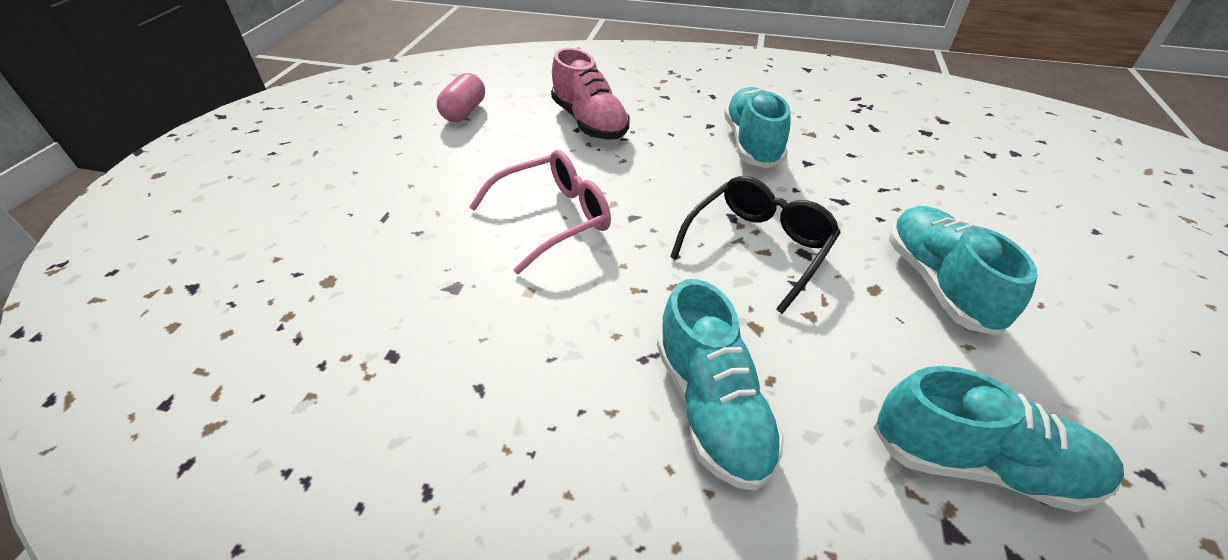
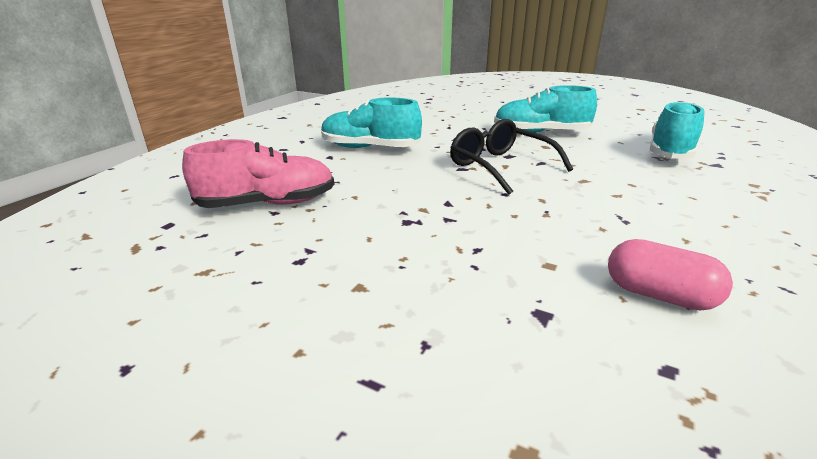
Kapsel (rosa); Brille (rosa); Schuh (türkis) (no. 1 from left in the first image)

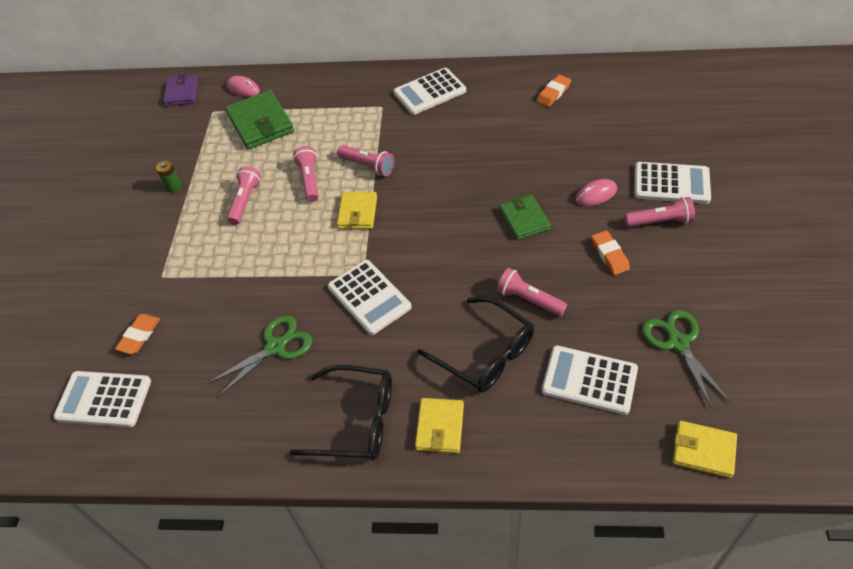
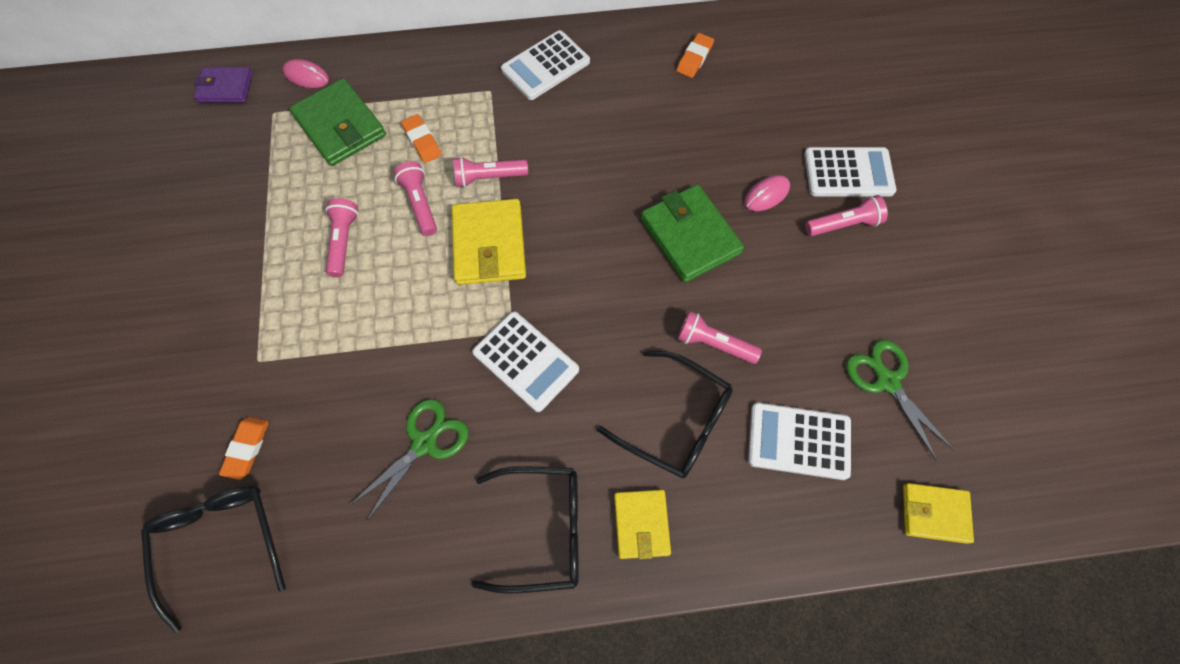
Brille (schwarz) (no. 1 from left); Batterie (grün); Geldbörse (lila); Taschenlampe (rosa) (no. 3 from left); Geldbörse (gelb) (no. 1 from left); Geldbörse (grün) (no. 2 from left); Radiergummi (orange) (no. 2 from left)

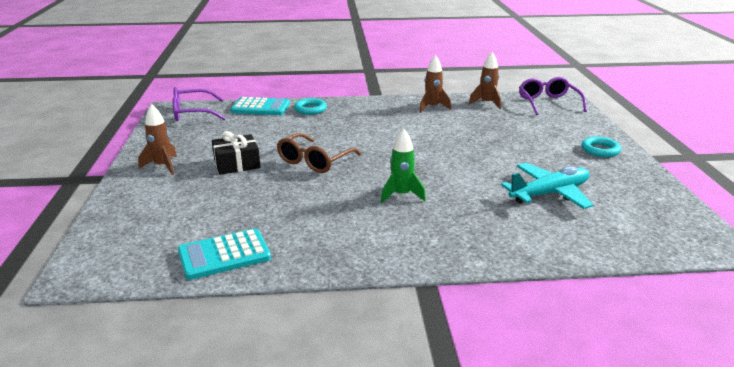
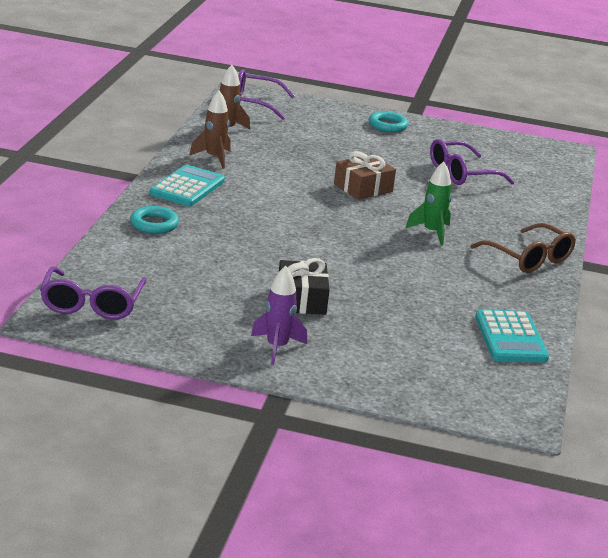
Rakete (lila); Taschenrechner (türkis) (no. 1 from left); Brille (braun); Brille (lila) (no. 3 from left); Geschenk (braun)

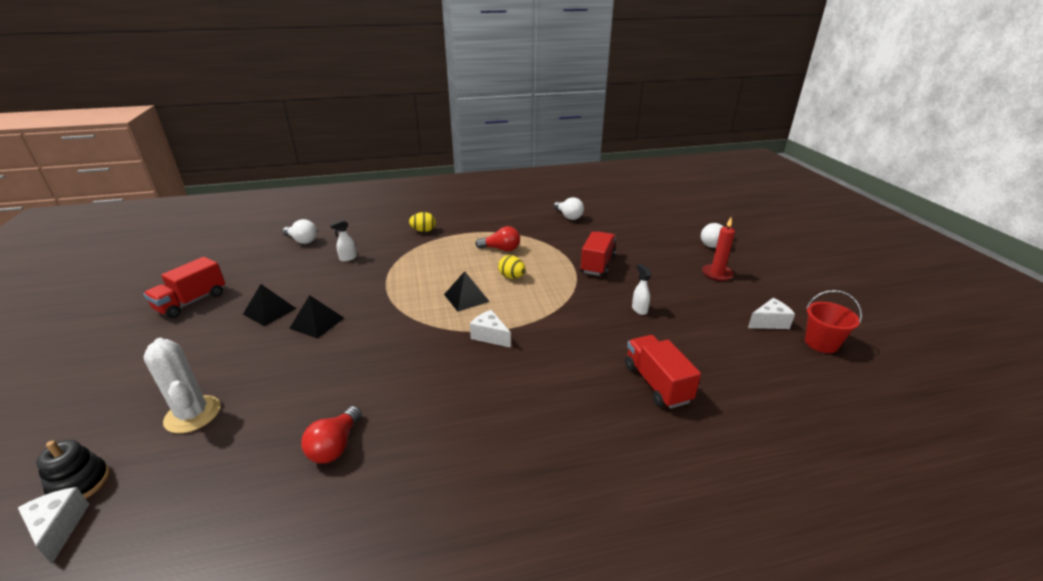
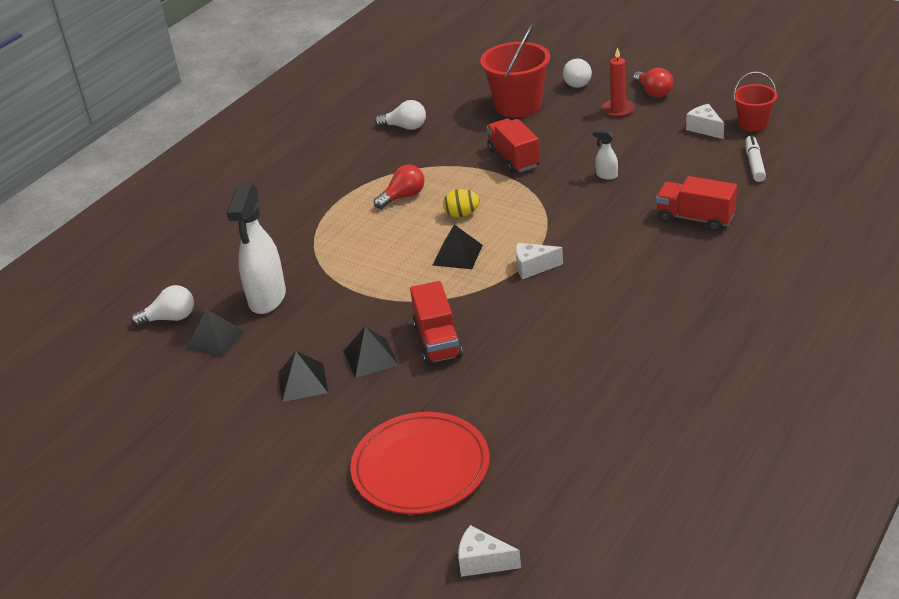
Stapelspielzeug (schwarz); Lastwagen (rot) (no. 1 from left); Teller (rot); Glühbirne (rot) (no. 2 from left); Sprühflasche (weiß) (no. 1 from left); Ei (gelb) (no. 1 from left in the first image); Käse (weiß) (no. 3 from left); Pyramide (schwarz) (no. 1 from left); Eimer (rot) (no. 1 from left); Filzstift (weiß)

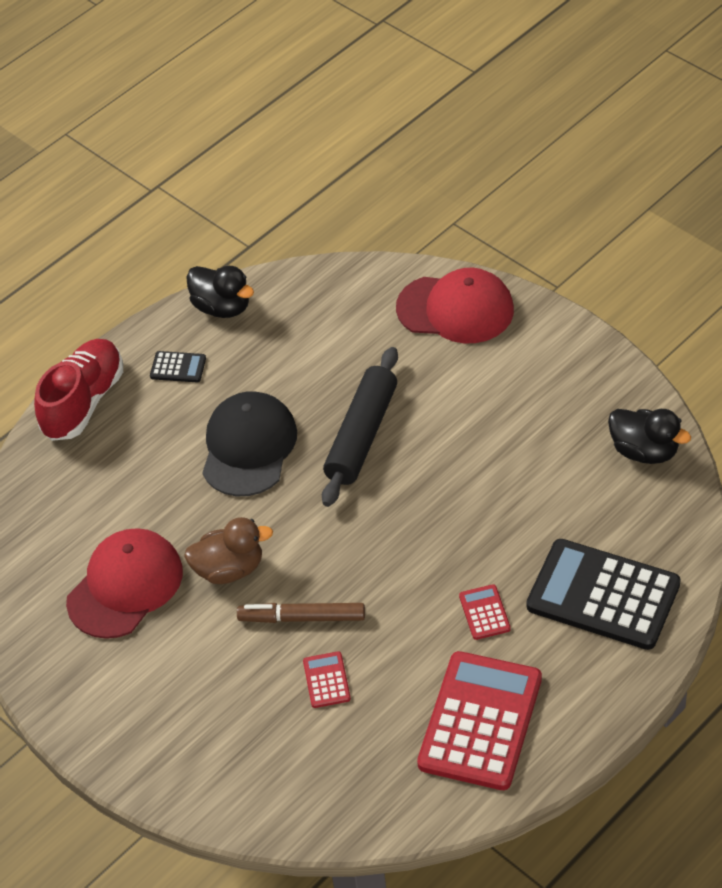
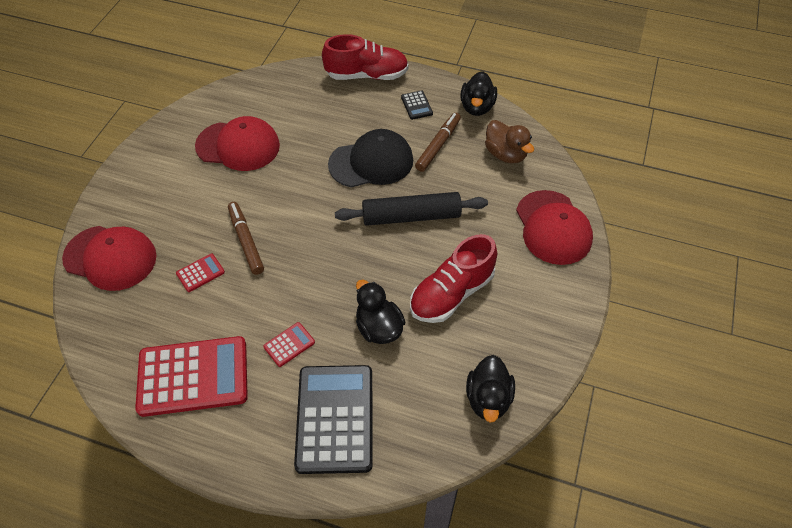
Ente (braun); Kappe (rot) (no. 1 from left); Ente (schwarz) (no. 1 from left); Schuh (rot) (no. 2 from left); Filzstift (braun) (no. 2 from left)

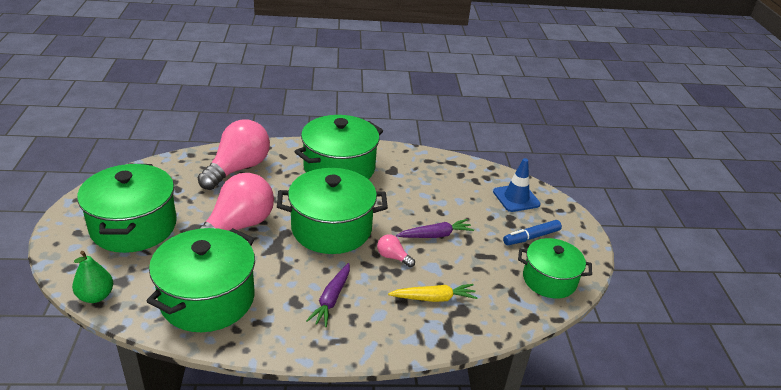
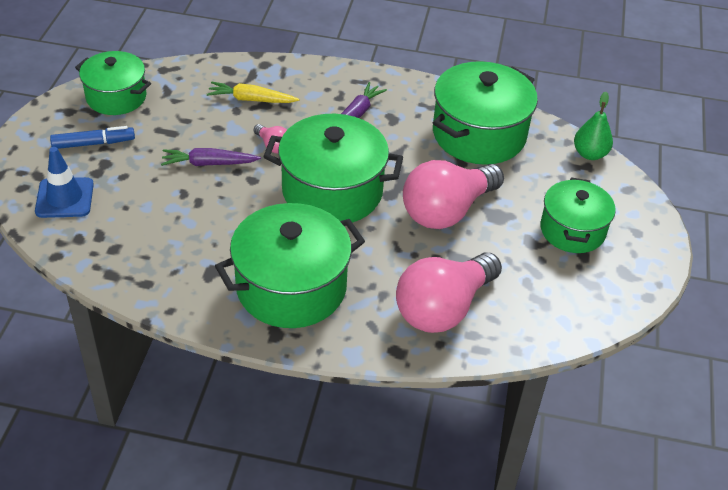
Kochtopf (grün) (no. 5 from left)

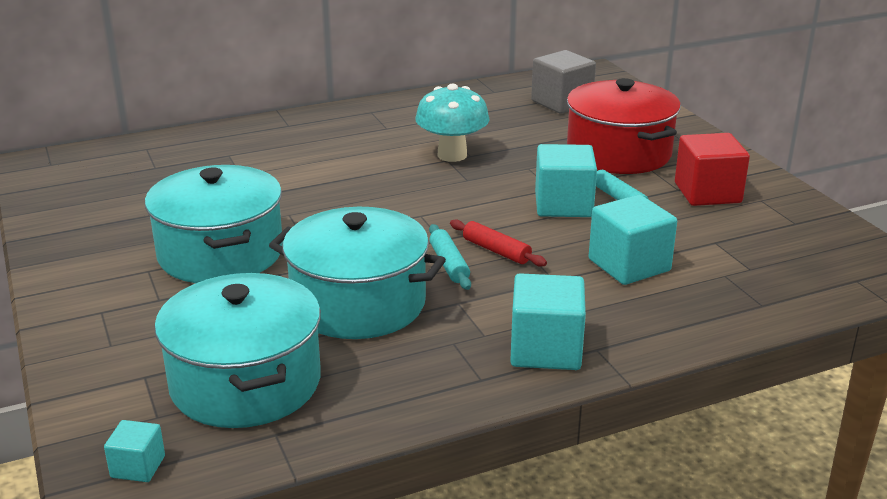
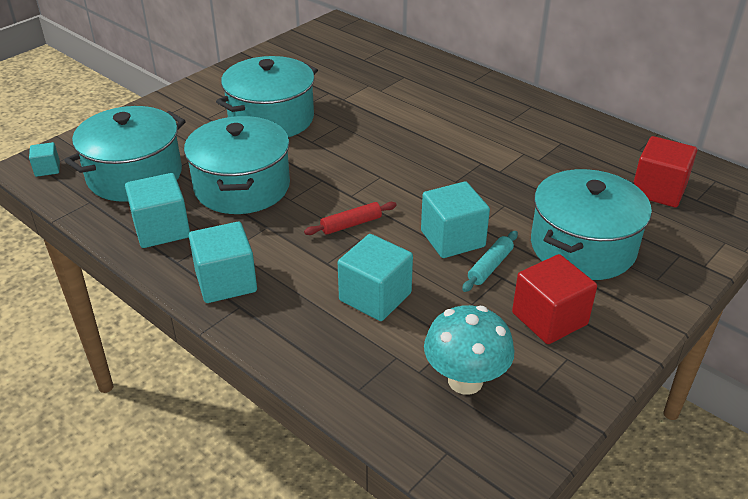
Pilz (türkis); Nudelholz (türkis) (no. 1 from left in the first image); Nudelholz (rot); Kubus (rot) (no. 2 from left); Kochtopf (türkis) (no. 4 from left); Kubus (türkis) (no. 2 from left)

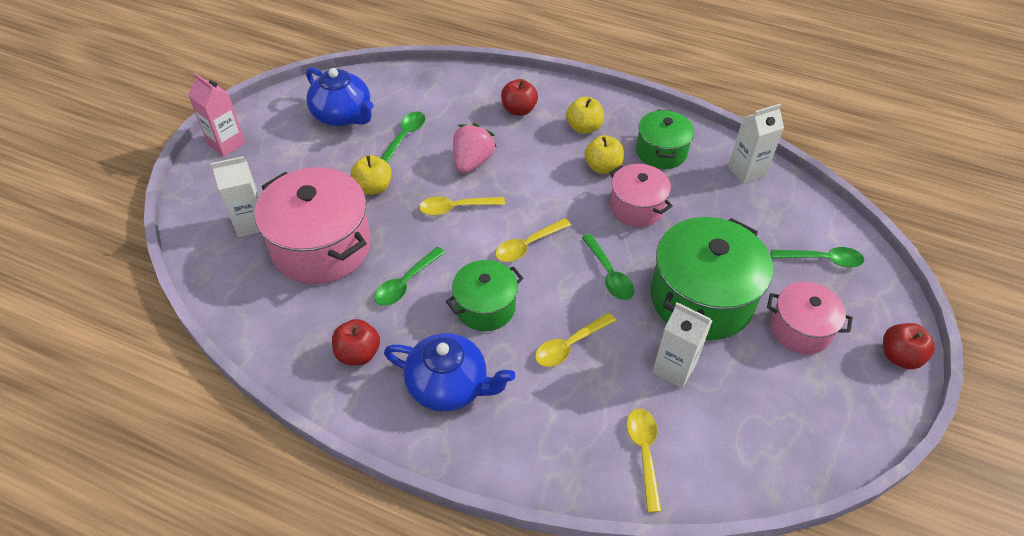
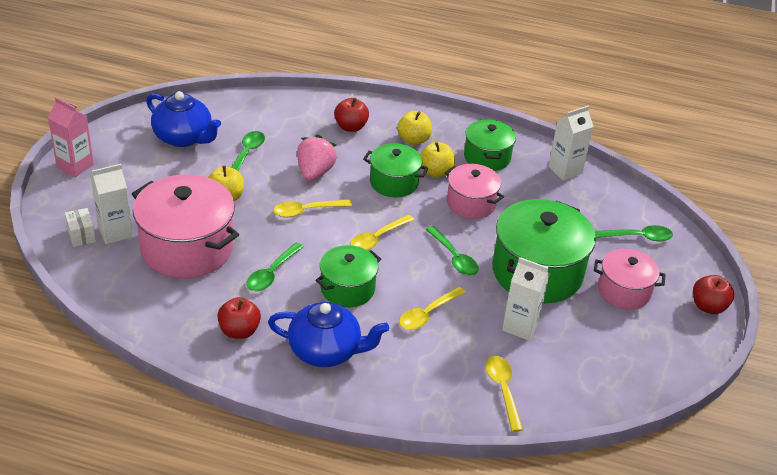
Schachtel (weiß); Kochtopf (grün) (no. 2 from left)

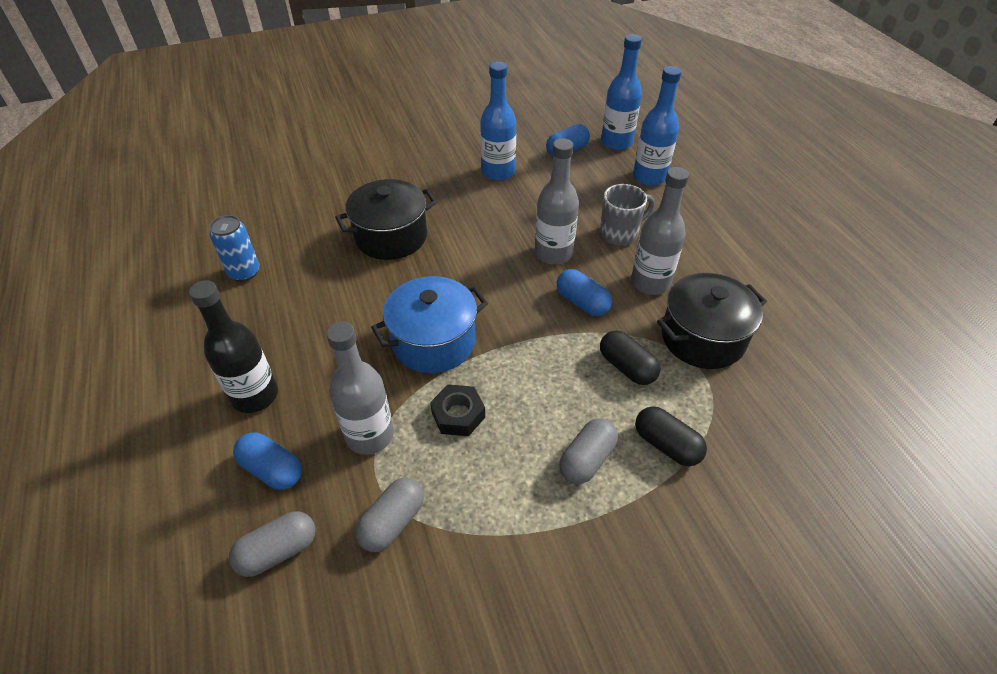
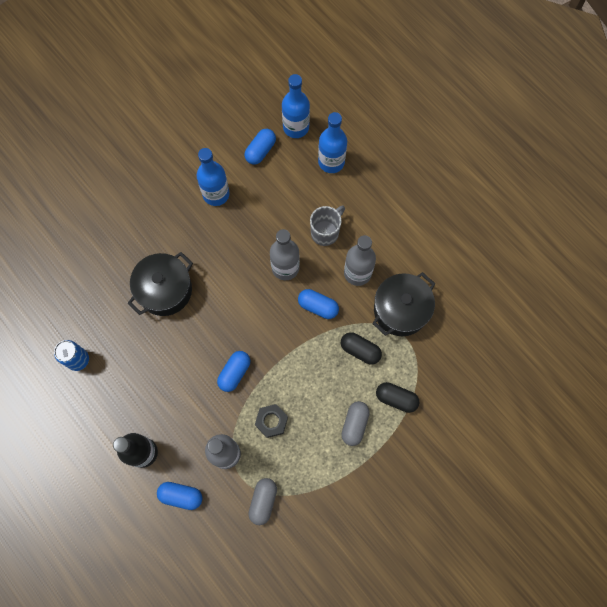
Kapsel (grau) (no. 1 from left in the first image); Kapsel (blau) (no. 2 from left)

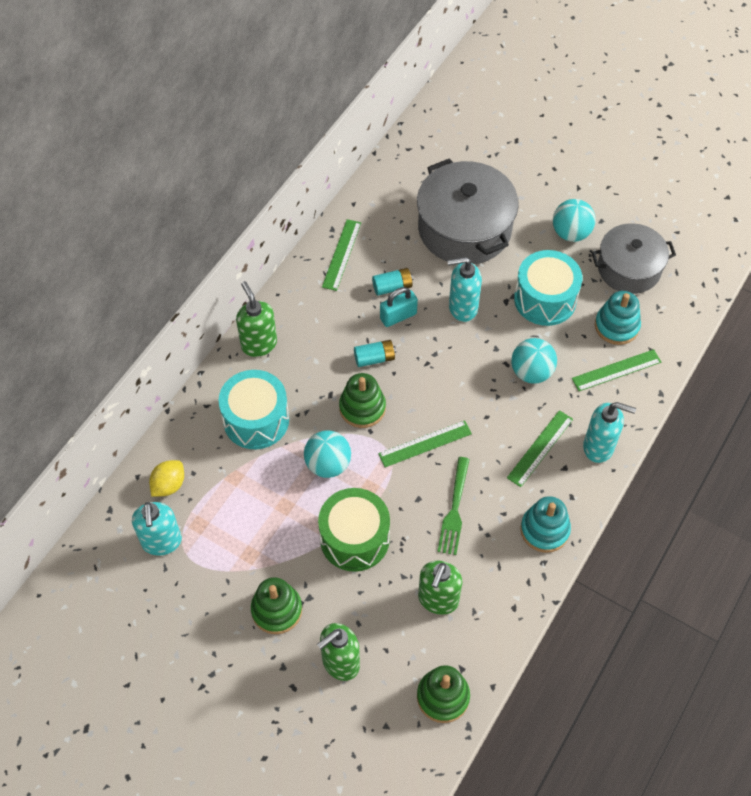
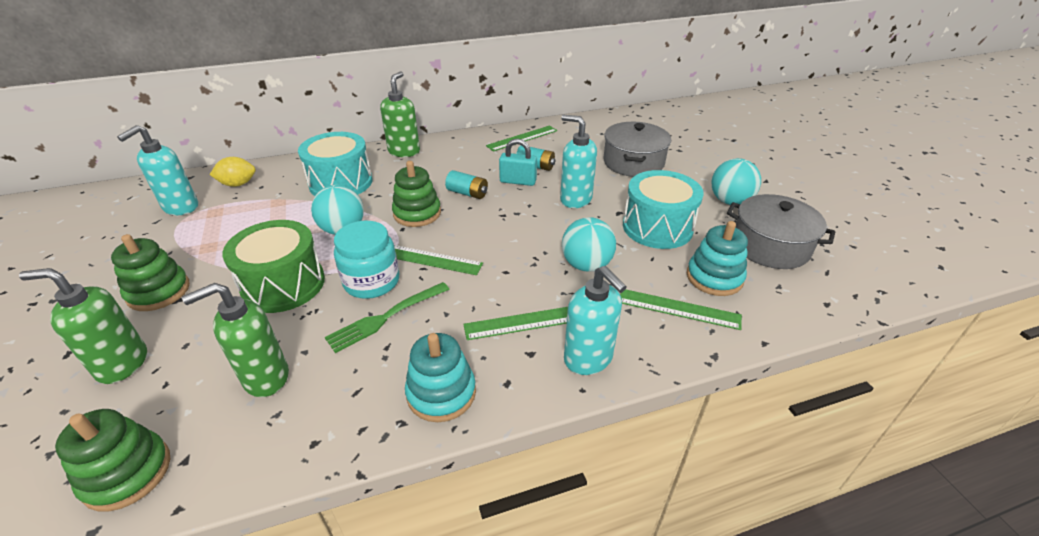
Kochtopf (grau) (no. 1 from left); Einmachglas (türkis)

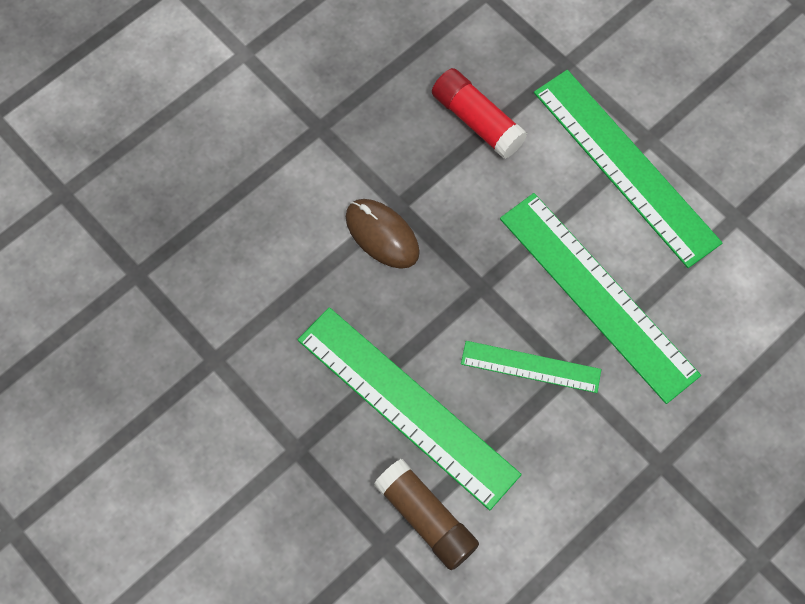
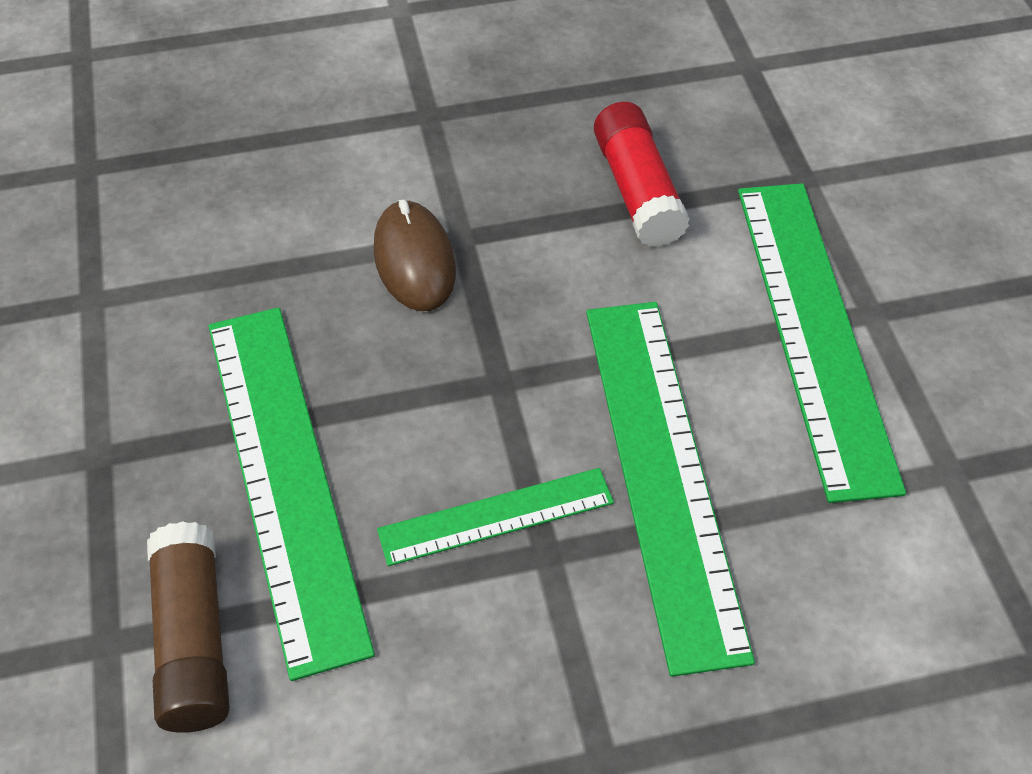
Lineal (grün) (no. 2 from left)

